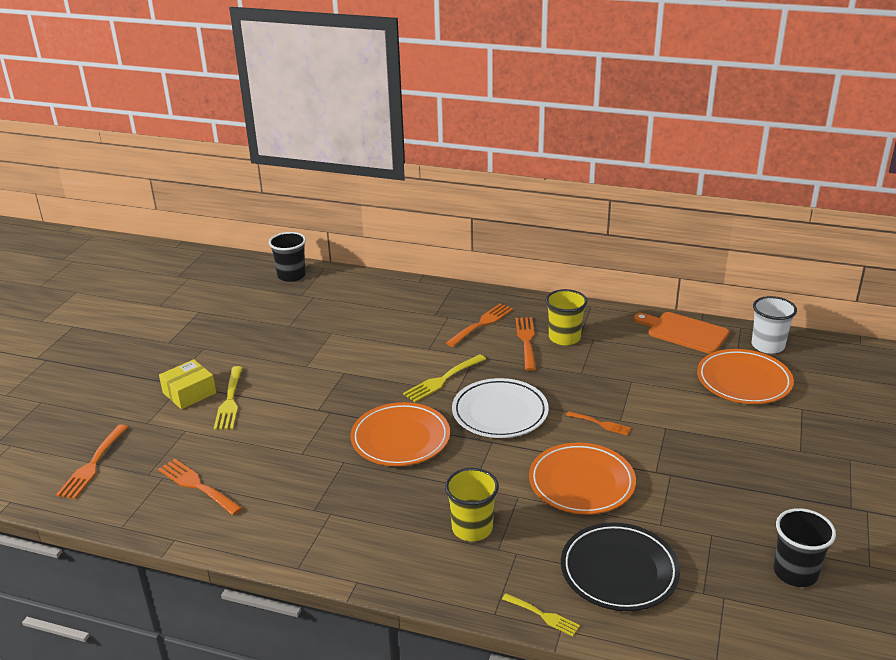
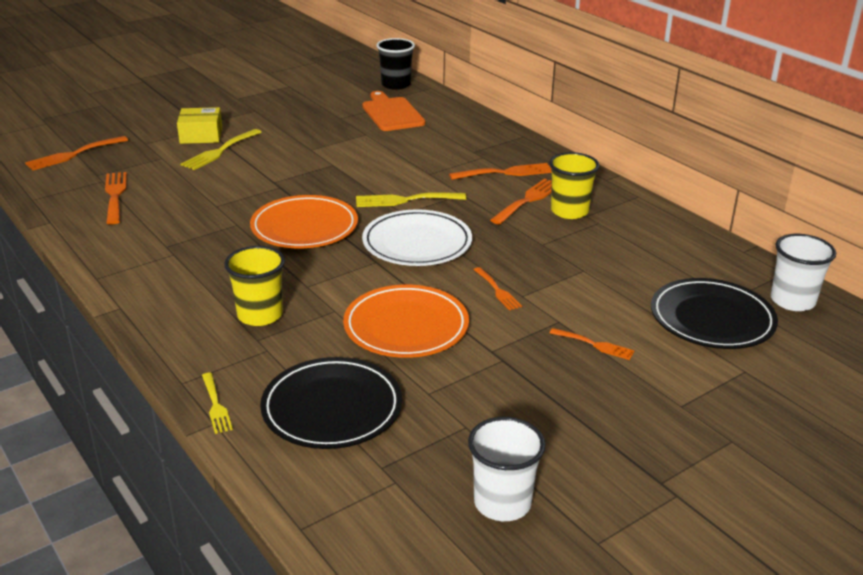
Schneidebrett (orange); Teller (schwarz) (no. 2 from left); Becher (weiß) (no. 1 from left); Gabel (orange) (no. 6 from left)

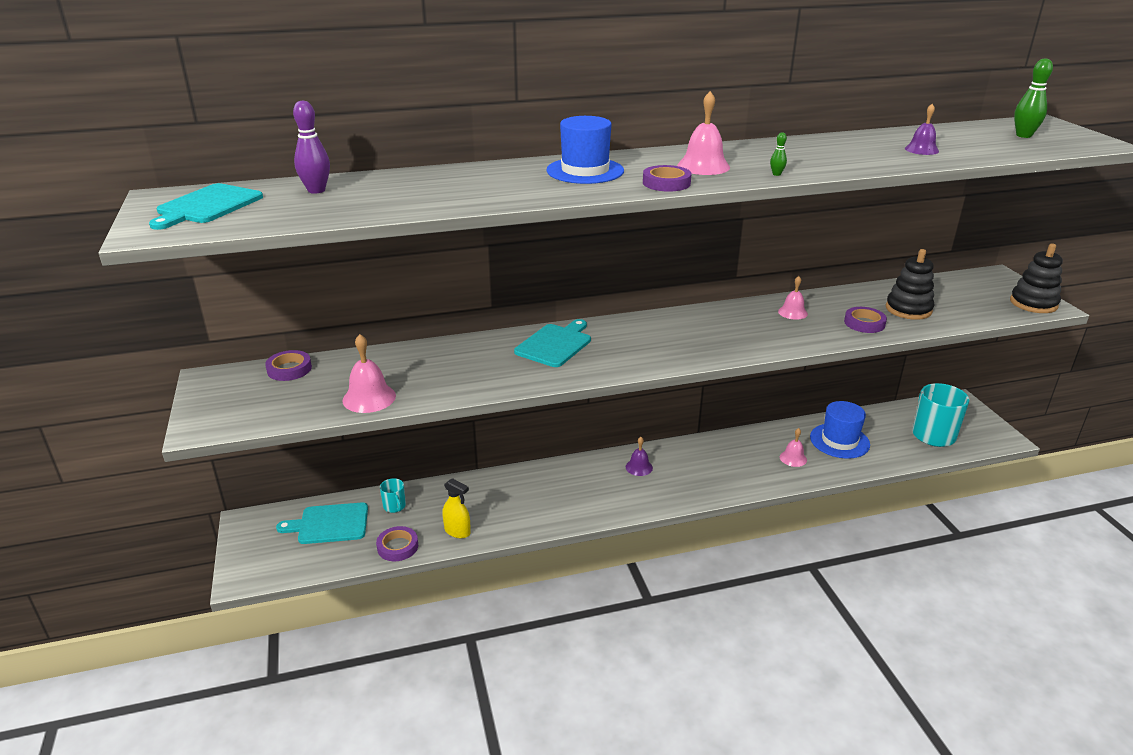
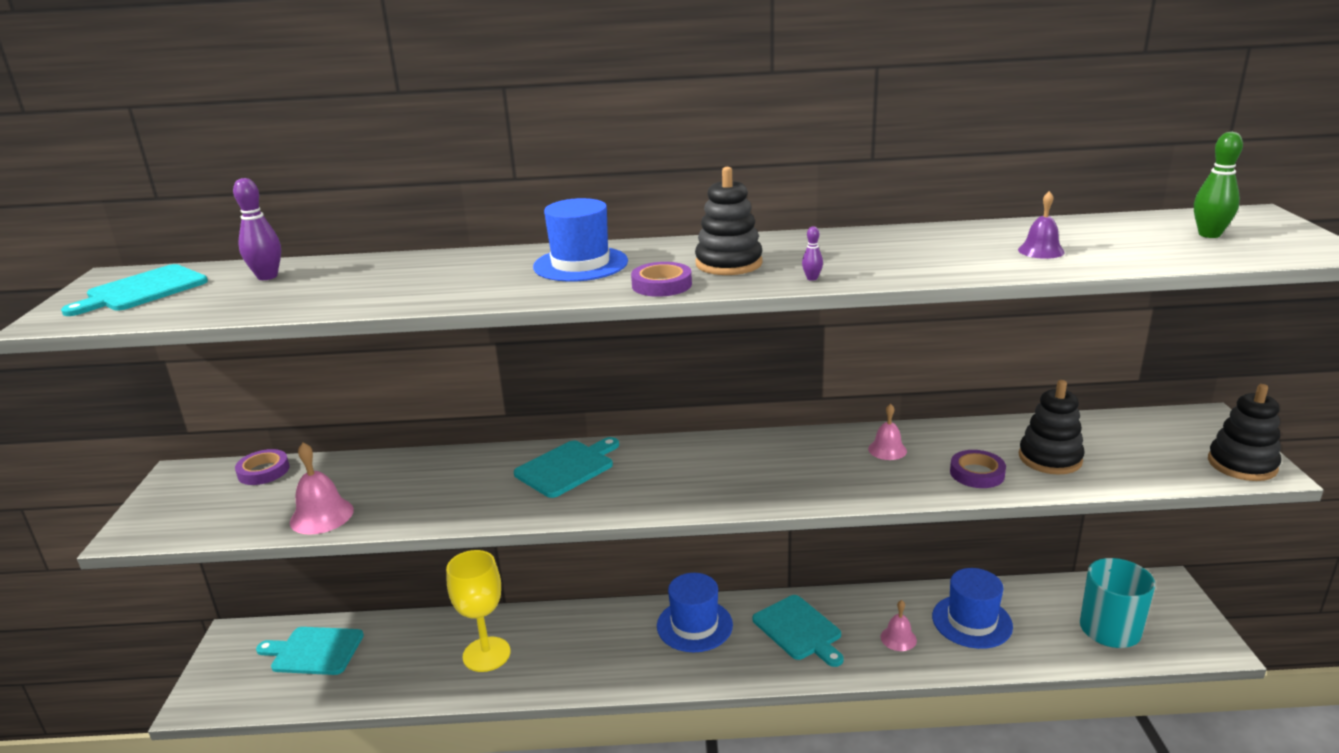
Klebeband (lila) (no. 2 from left in the first image); Tasse (türkis) (no. 1 from left in the first image); Sprühflasche (gelb); Hut (blau) (no. 2 from left); Stapelspielzeug (schwarz) (no. 1 from left); Bowlingkegel (lila) (no. 2 from left); Kelch (gelb); Schneidebrett (türkis) (no. 4 from left)

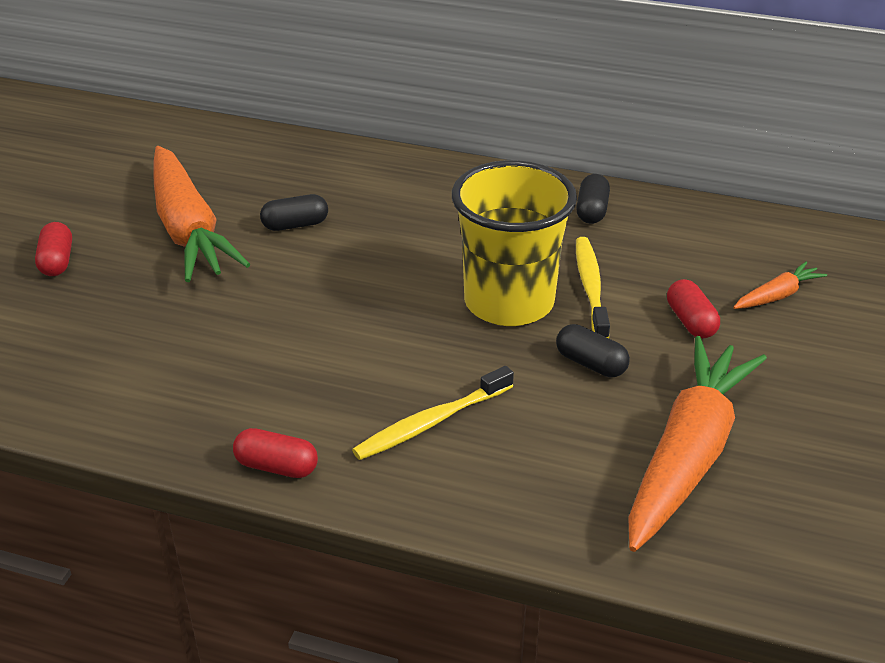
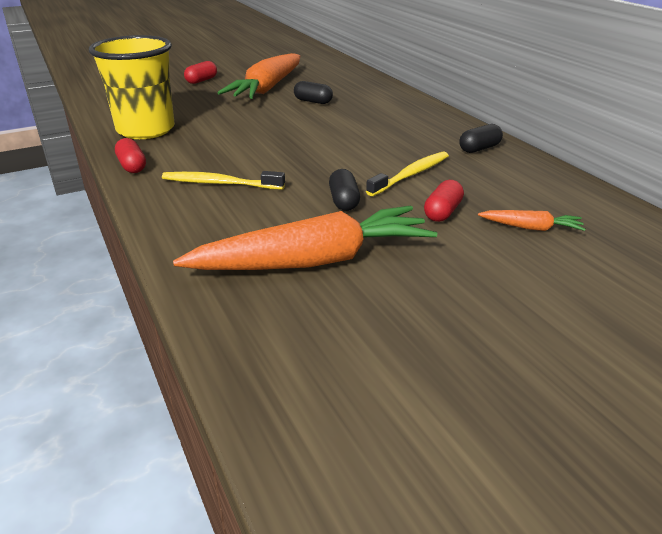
Becher (gelb)

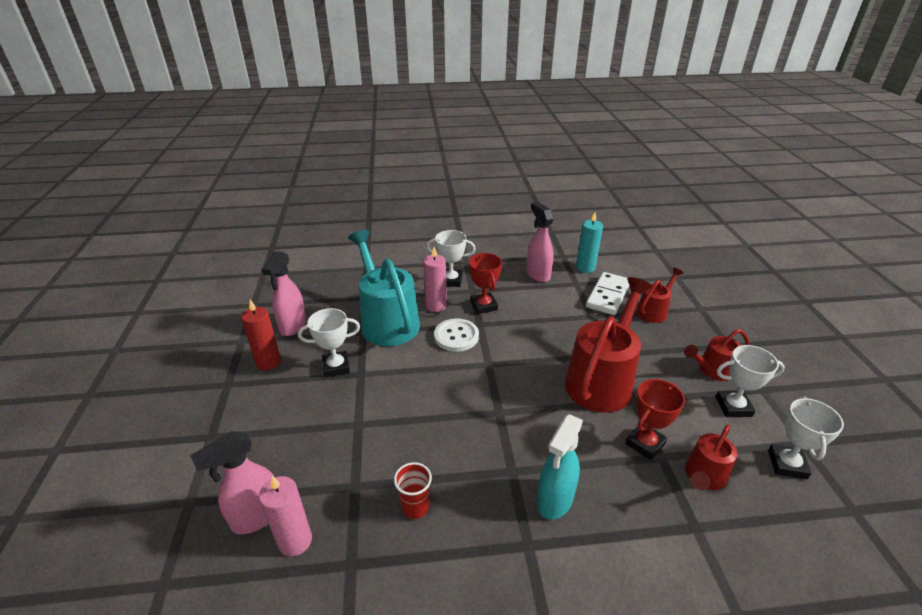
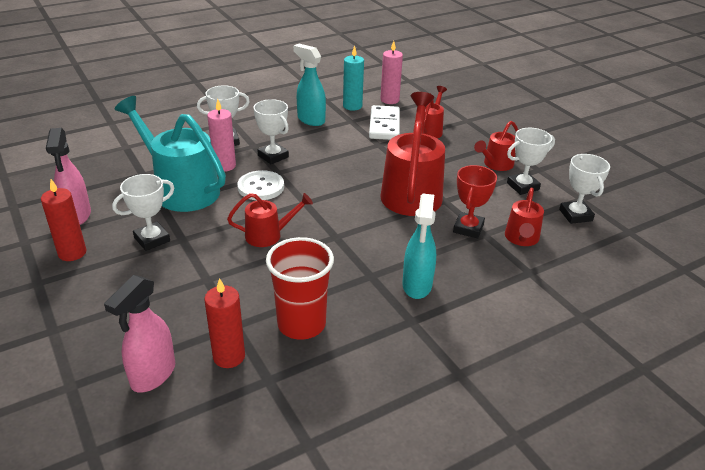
Kerze (rosa) (no. 2 from left); Becher (rot); Pokal (weiß) (no. 3 from left); Sprühflasche (türkis) (no. 1 from left); Kerze (rot) (no. 2 from left); Gießkanne (rot) (no. 1 from left)

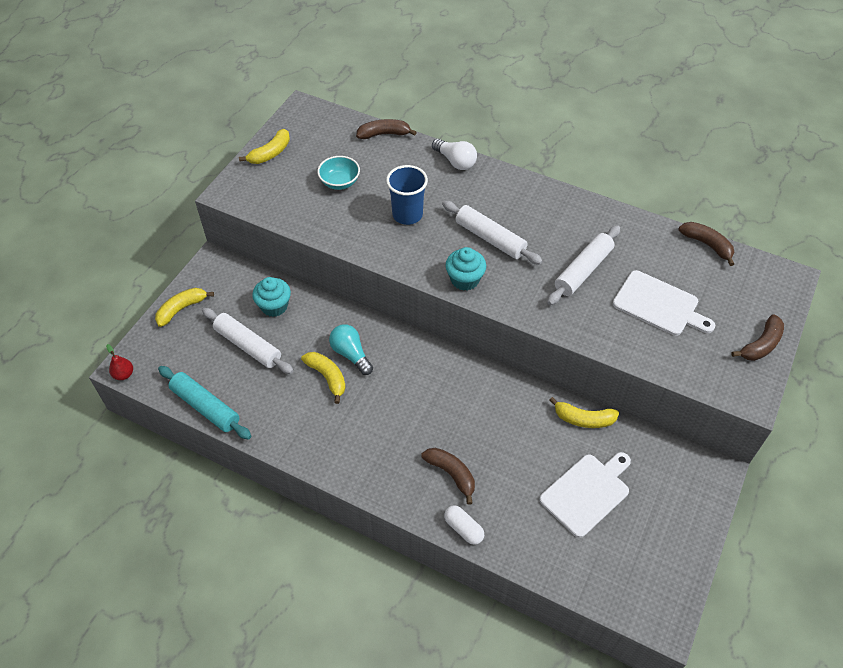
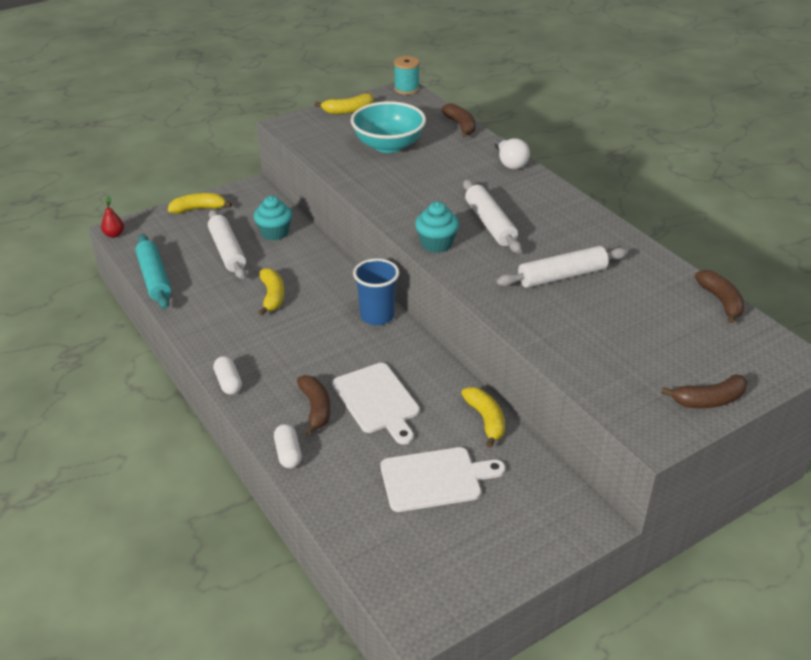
Schüssel (türkis); Glühbirne (türkis); Banane (braun) (no. 2 from left); Becher (blau); Banane (gelb) (no. 4 from left); Schneidebrett (weiß) (no. 1 from left); Kapsel (weiß) (no. 1 from left); Garnrolle (türkis)

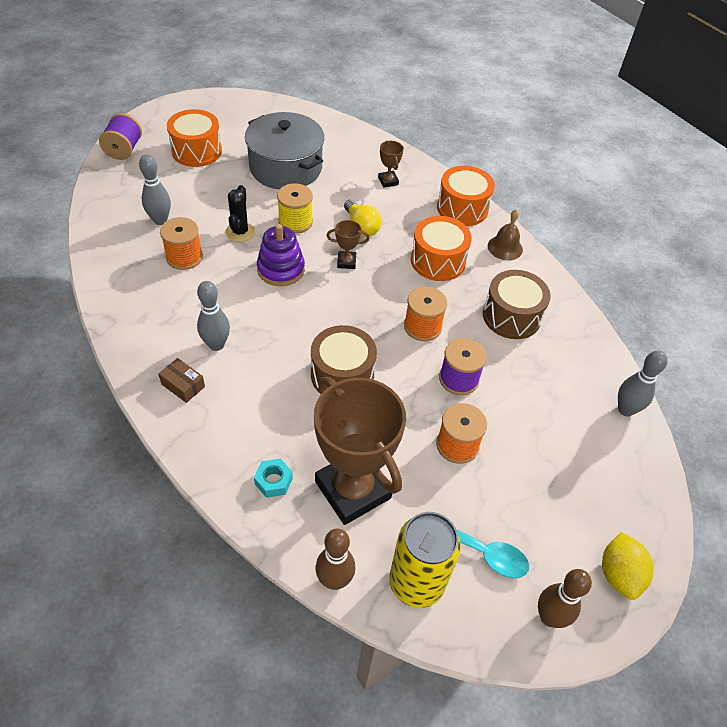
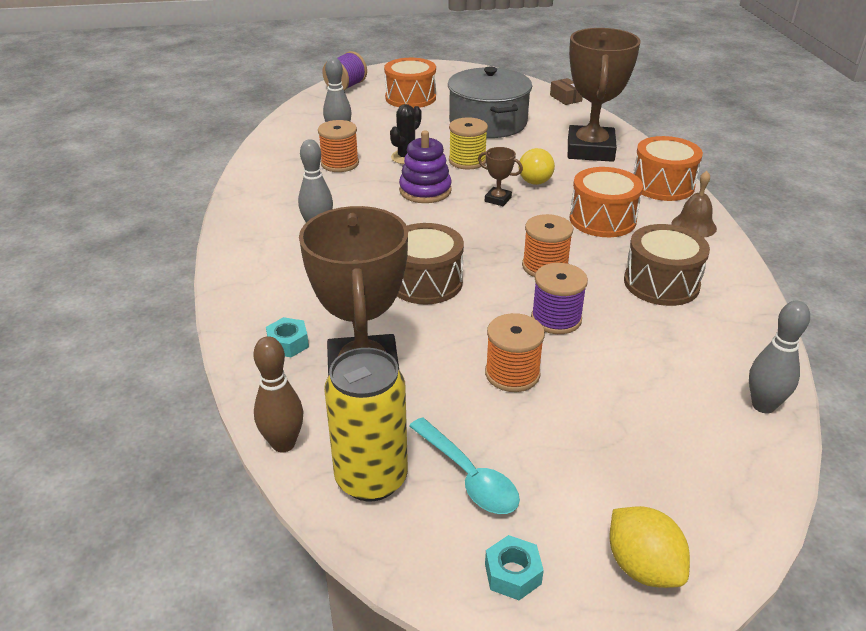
Schachtel (braun); Pokal (braun) (no. 3 from left); Sechskantmutter (türkis) (no. 2 from left); Zitrone (gelb)

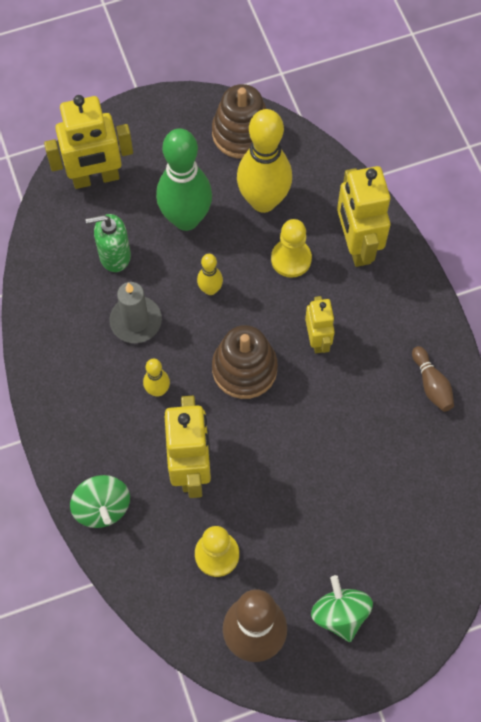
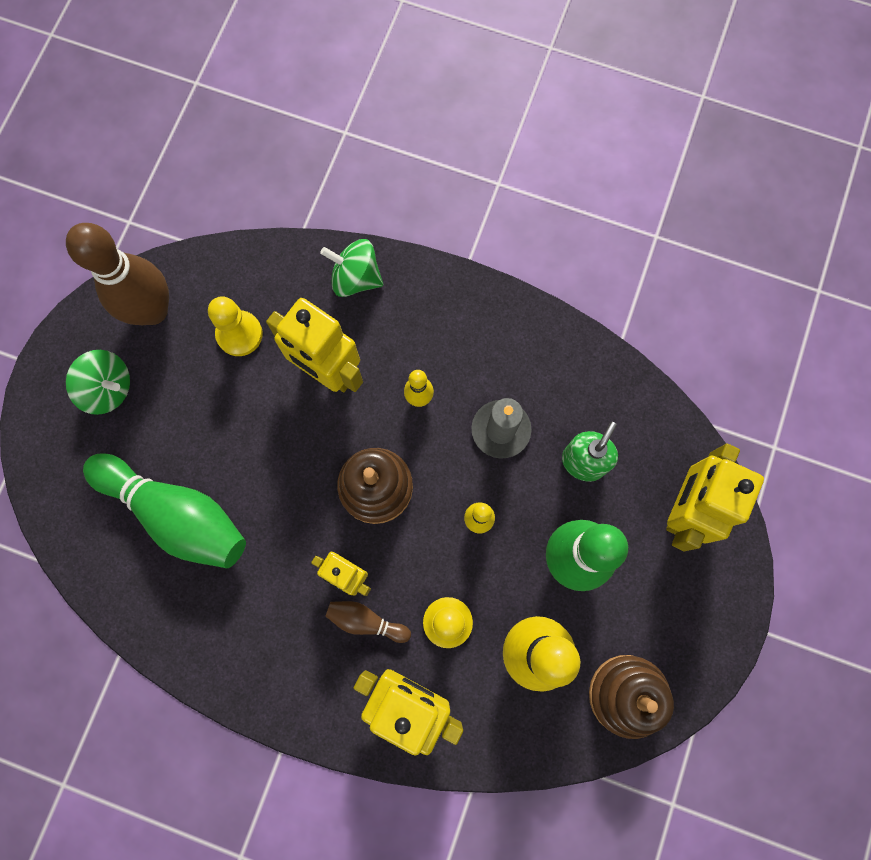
Bowlingkegel (braun) (no. 2 from left); Bowlingkegel (grün) (no. 1 from left)

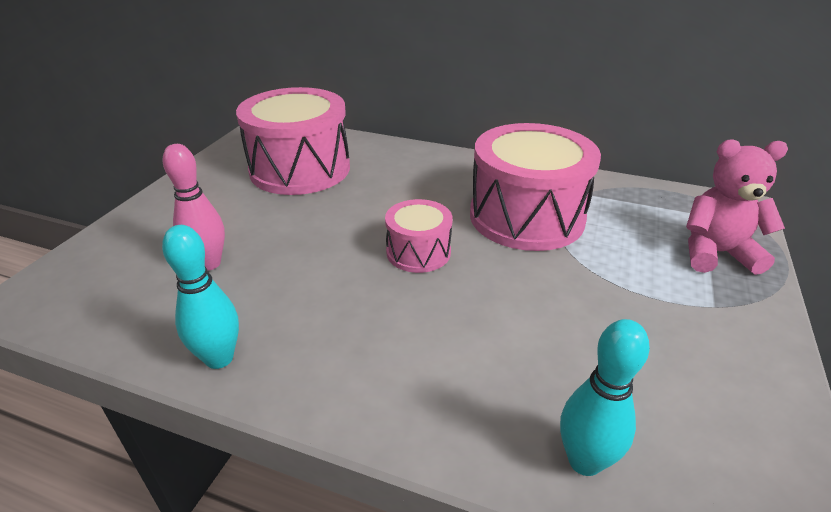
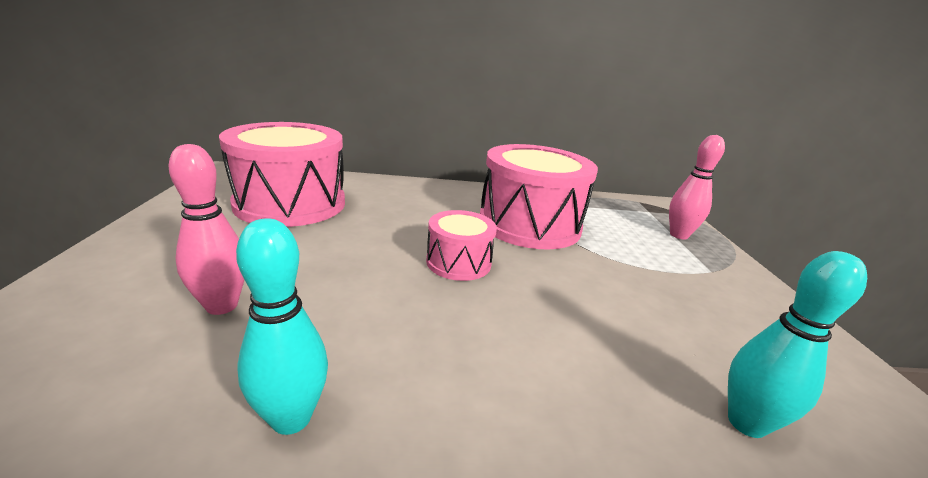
Bowlingkegel (rosa) (no. 2 from left)

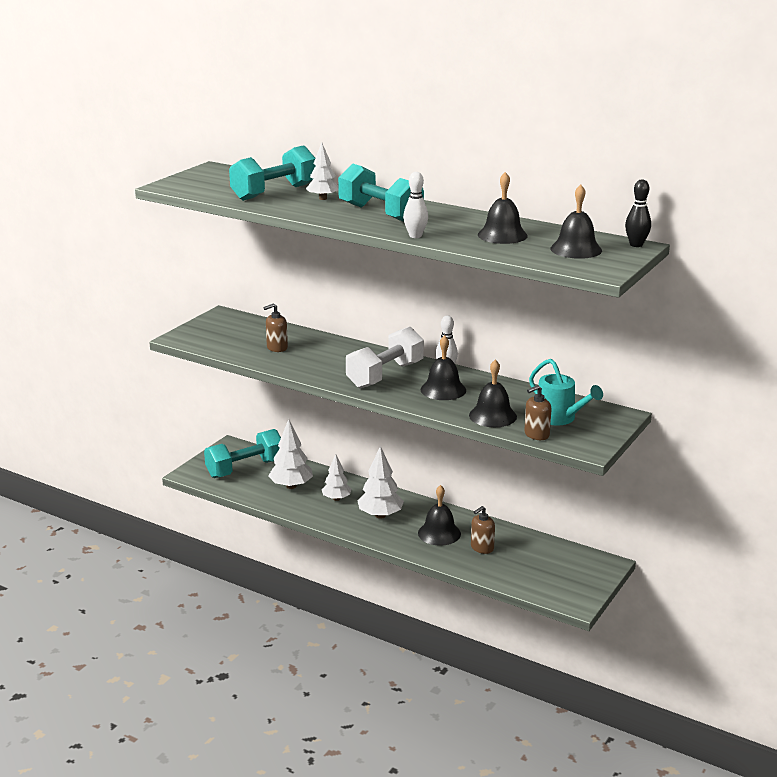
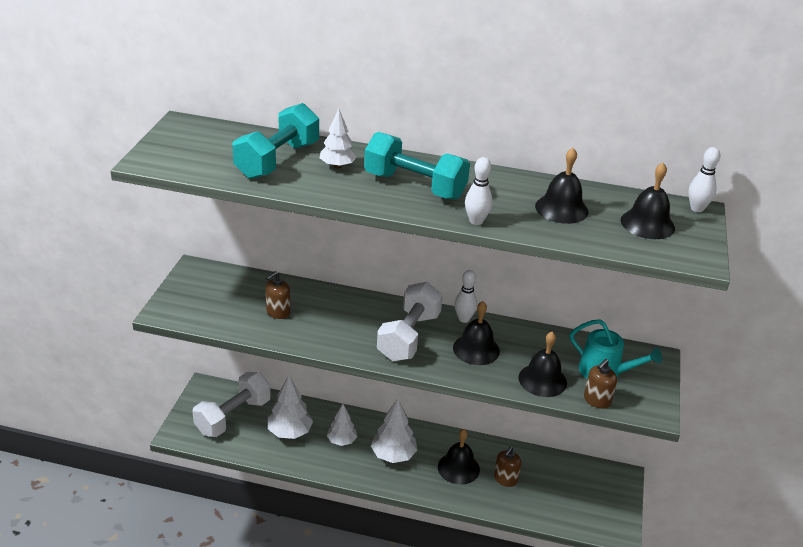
Hantel (weiß) (no. 1 from left); Bowlingkegel (weiß) (no. 3 from left)

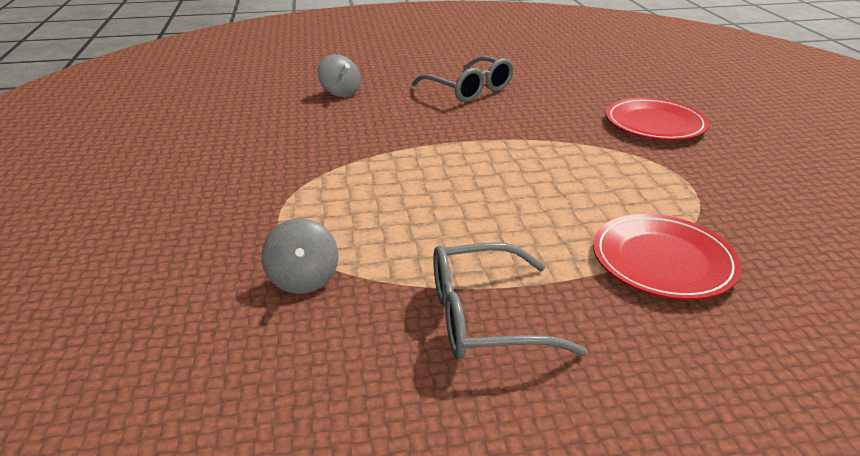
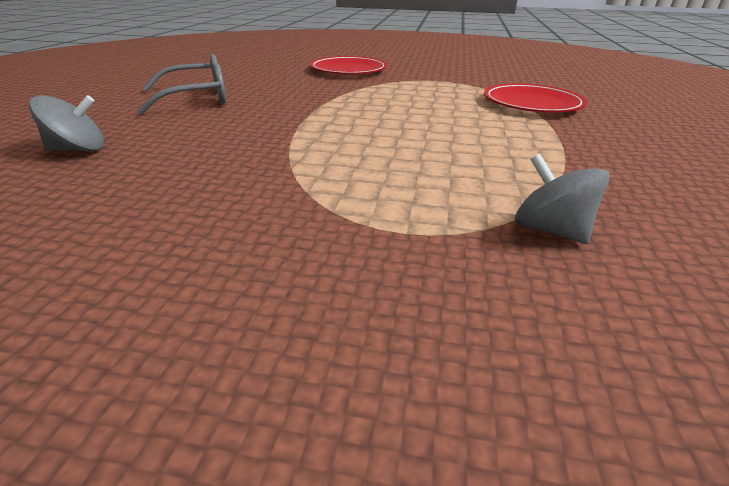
Kreisel (grau) (no. 2 from left); Brille (grau) (no. 2 from left in the first image)

